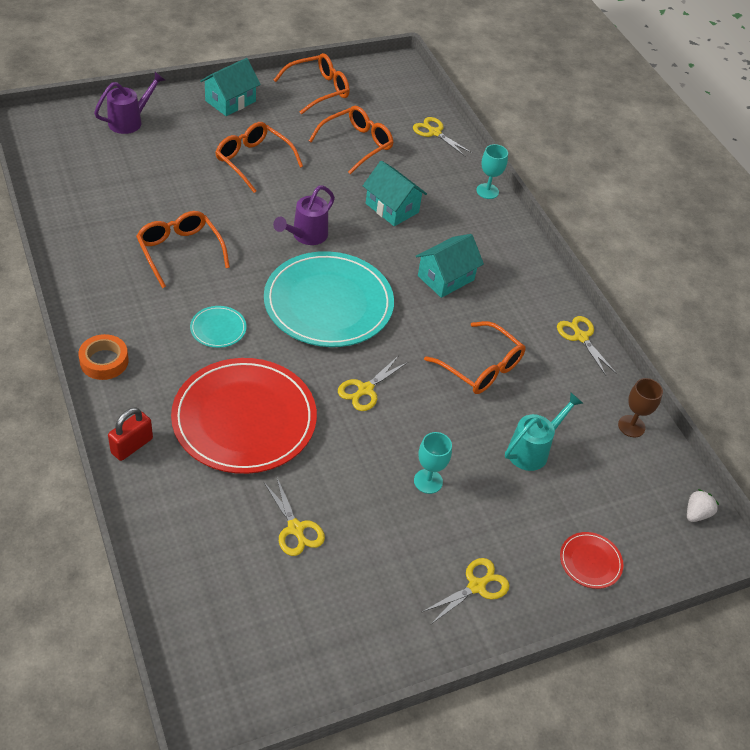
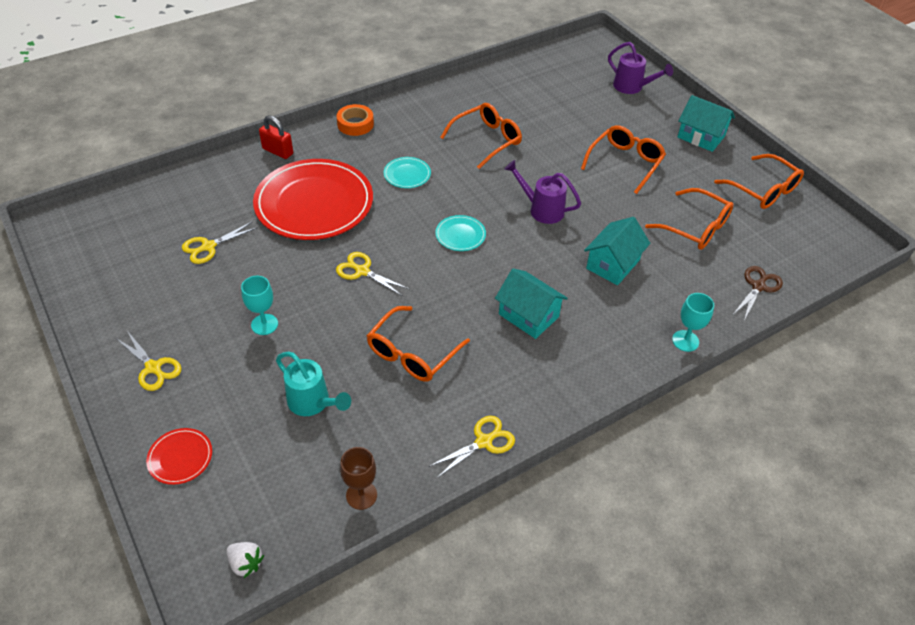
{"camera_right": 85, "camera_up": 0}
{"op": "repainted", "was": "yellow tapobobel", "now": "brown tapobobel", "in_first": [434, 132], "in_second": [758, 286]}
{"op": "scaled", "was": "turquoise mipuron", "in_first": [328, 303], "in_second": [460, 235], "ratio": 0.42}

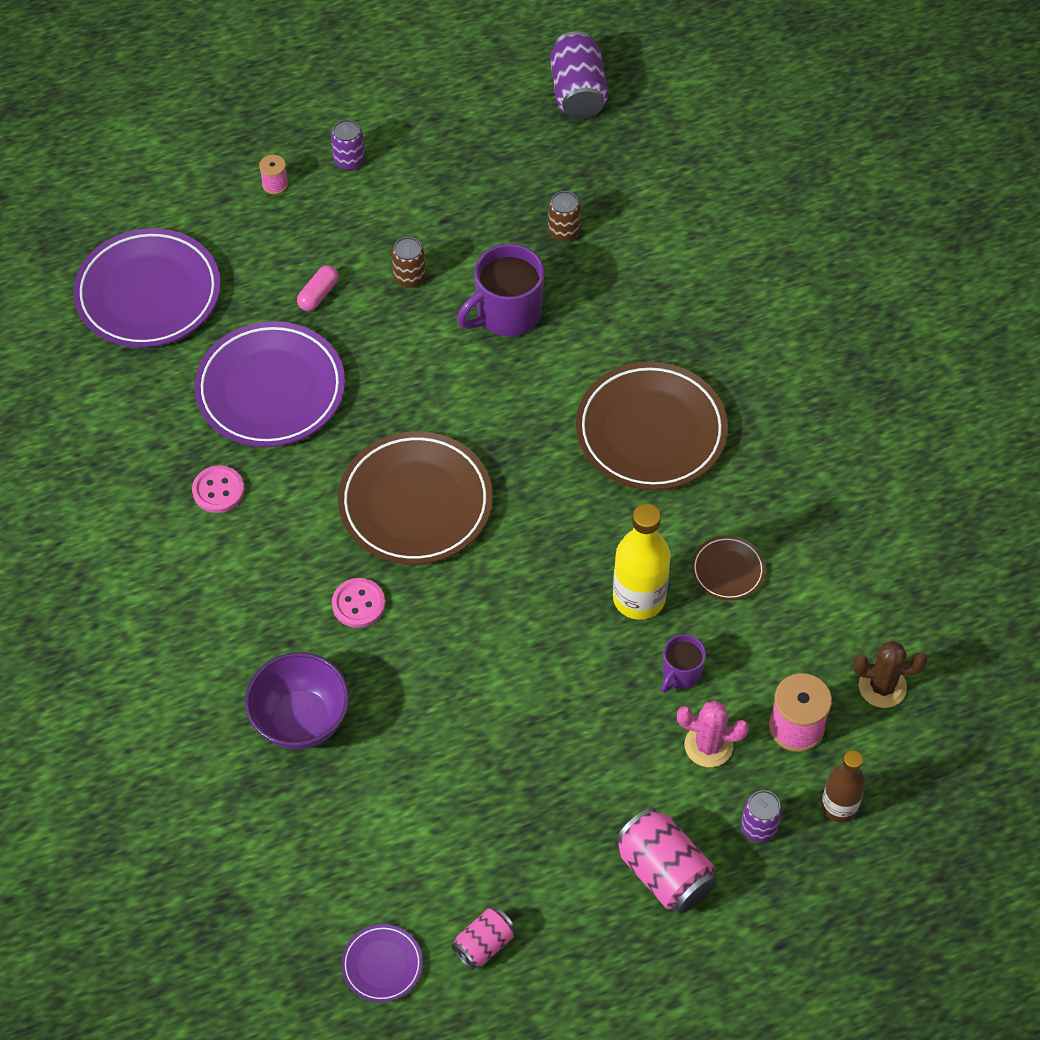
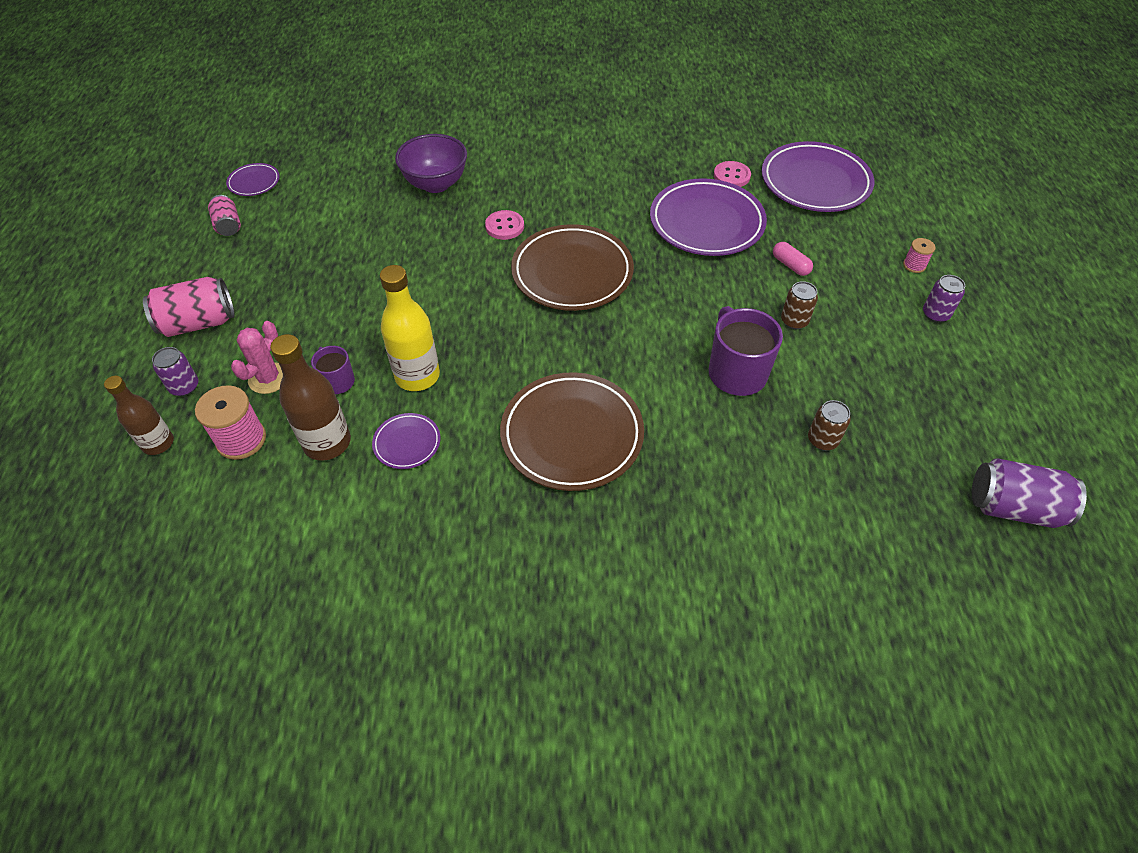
{"camera_right": 110, "camera_up": -5}
{"op": "gone", "was": "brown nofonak", "in_first": [882, 687]}
{"op": "new", "now": "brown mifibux", "in_second": [327, 443]}
{"op": "shifted", "was": "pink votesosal", "in_first": [218, 490], "in_second": [731, 176]}
{"op": "repainted", "was": "brown mipuron", "now": "purple mipuron", "in_first": [727, 570], "in_second": [407, 443]}

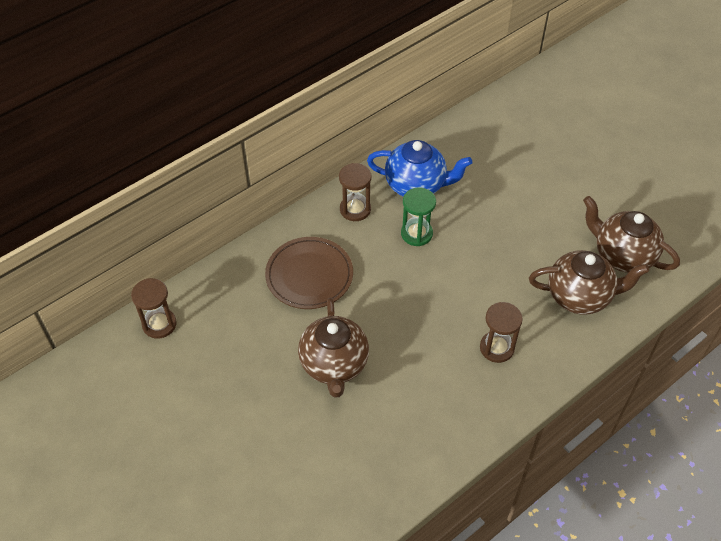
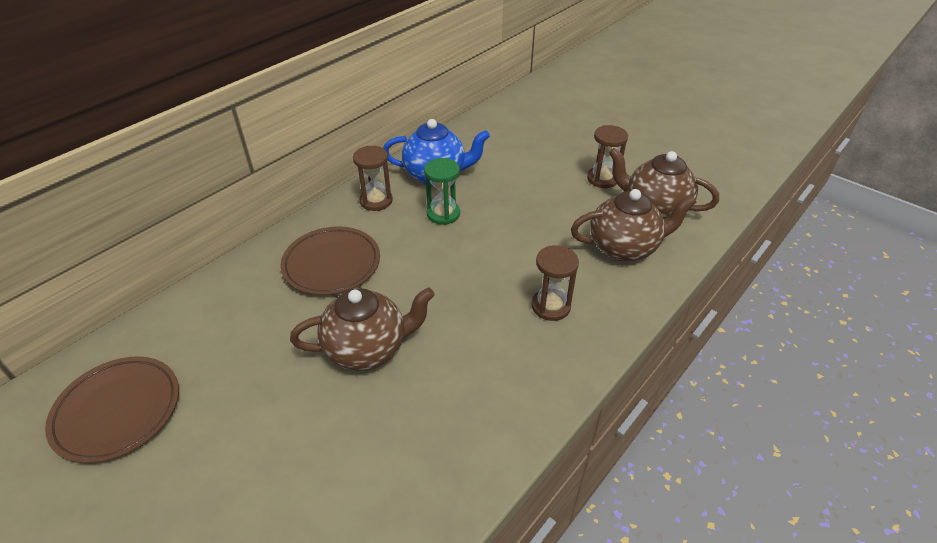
{"camera_right": -10, "camera_up": -10}
{"op": "new", "now": "brown mipuron", "in_second": [117, 411]}
{"op": "shifted", "was": "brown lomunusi", "in_first": [159, 324], "in_second": [602, 179]}
{"op": "rotated", "was": "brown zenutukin", "in_first": [334, 365], "in_second": [368, 349], "clockwise": -90}

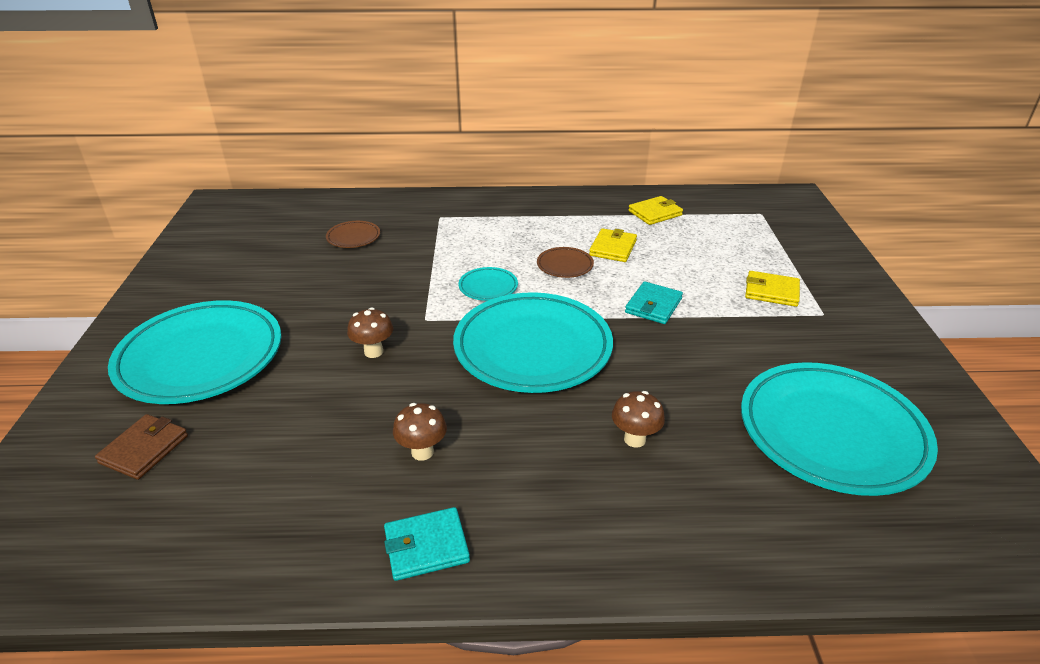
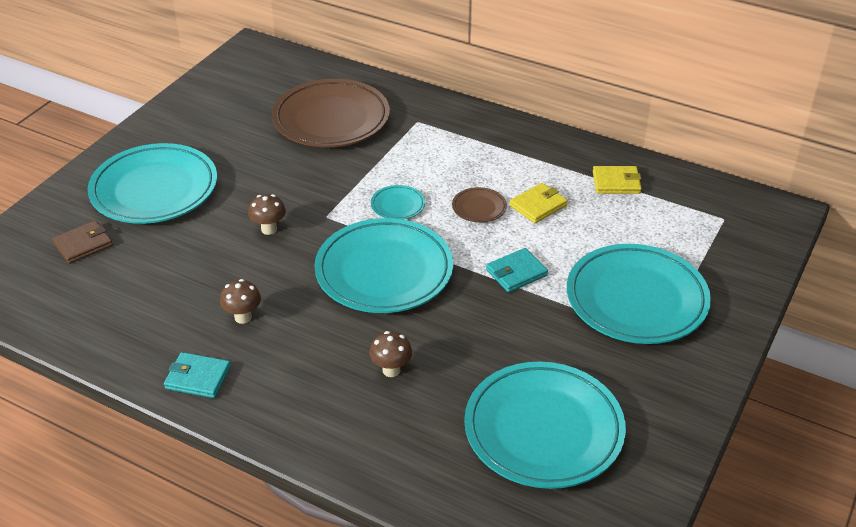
{"camera_right": 30, "camera_up": 5}
{"op": "swapped", "was": "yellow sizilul", "now": "turquoise mipuron", "in_first": [771, 291], "in_second": [636, 300]}
{"op": "scaled", "was": "brown mipuron", "in_first": [353, 237], "in_second": [331, 119], "ratio": 2.36}

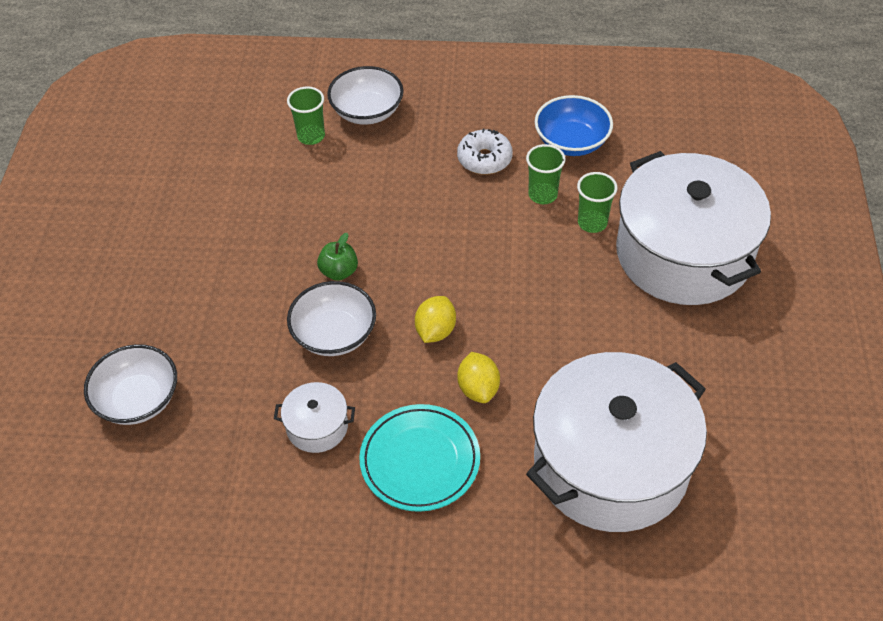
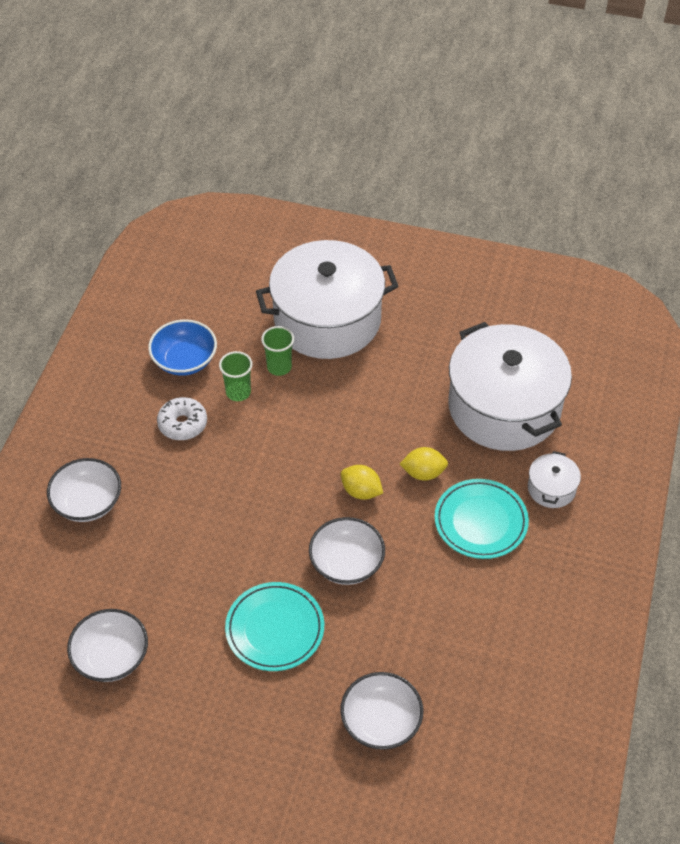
{"camera_right": -80, "camera_up": 0}
{"op": "gone", "was": "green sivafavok", "in_first": [311, 136]}
{"op": "gone", "was": "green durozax", "in_first": [339, 272]}
{"op": "new", "now": "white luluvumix", "in_second": [111, 657]}
{"op": "new", "now": "turquoise mipuron", "in_second": [275, 629]}
{"op": "shifted", "was": "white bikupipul", "in_first": [317, 427], "in_second": [551, 488]}

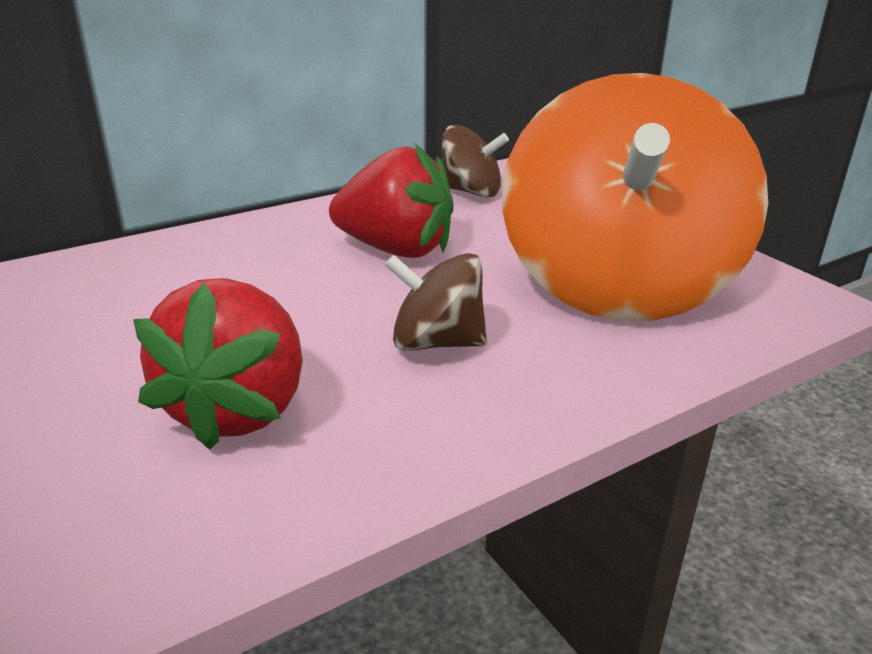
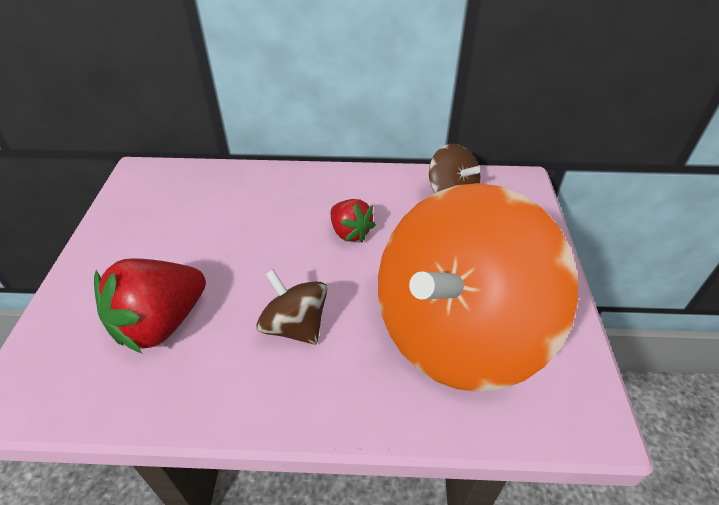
{"camera_right": 35, "camera_up": 15}
{"op": "scaled", "was": "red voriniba", "in_first": [396, 250], "in_second": [350, 232], "ratio": 0.58}

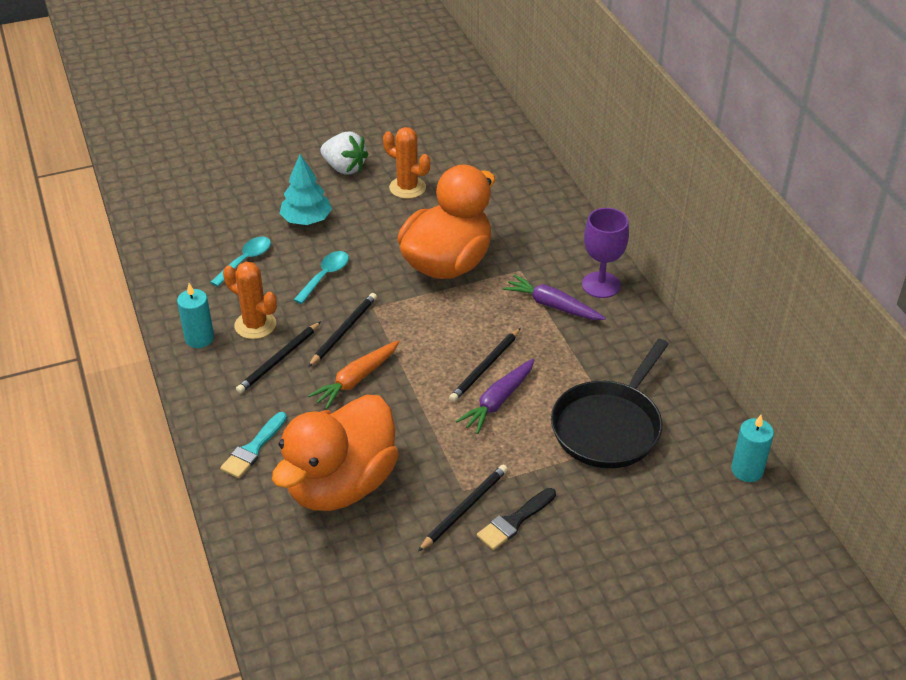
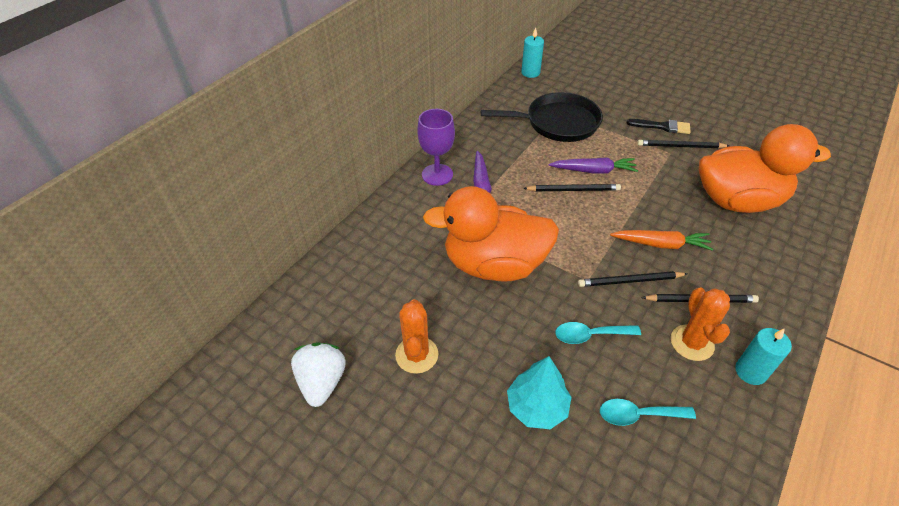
{"camera_right": -125, "camera_up": 5}
{"op": "gone", "was": "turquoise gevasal", "in_first": [253, 449]}
{"op": "shifted", "was": "white voriniba", "in_first": [344, 168], "in_second": [322, 382]}

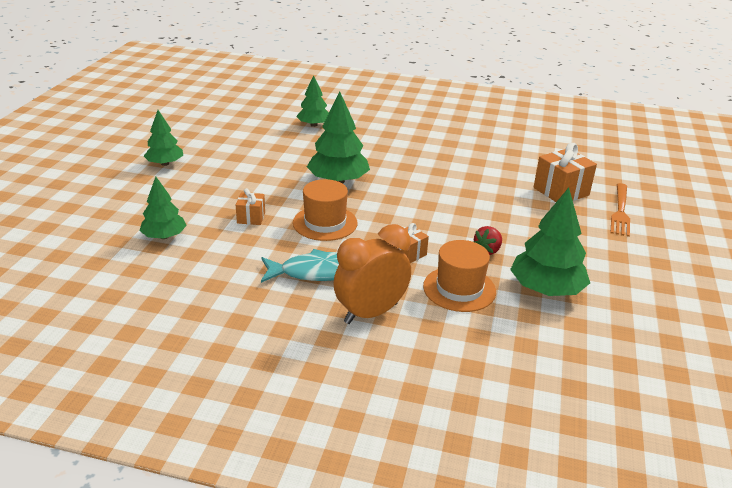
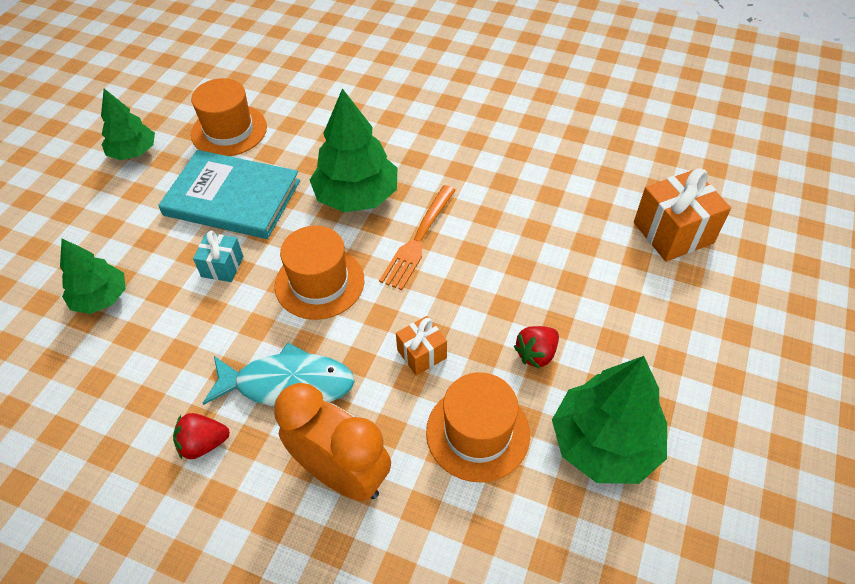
{"camera_right": 10, "camera_up": 20}
{"op": "gone", "was": "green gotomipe", "in_first": [313, 125]}
{"op": "new", "now": "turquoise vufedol", "in_second": [232, 198]}
{"op": "new", "now": "red voriniba", "in_second": [203, 444]}
{"op": "new", "now": "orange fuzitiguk", "in_second": [229, 131]}
{"op": "shifted", "was": "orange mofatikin", "in_first": [620, 212], "in_second": [418, 240]}
{"op": "repainted", "was": "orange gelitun", "now": "turquoise gelitun", "in_first": [251, 218], "in_second": [222, 266]}
{"op": "rotated", "was": "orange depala", "in_first": [371, 313], "in_second": [342, 474], "clockwise": 60}

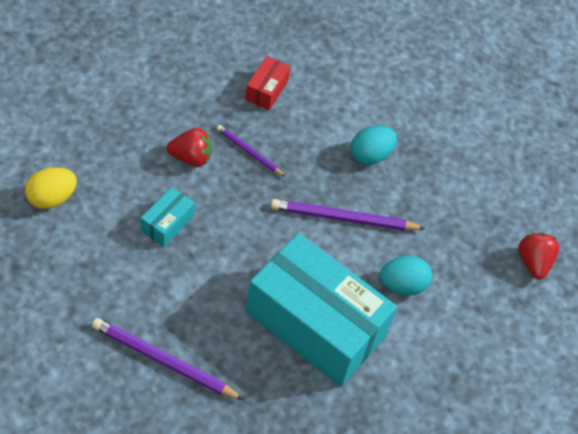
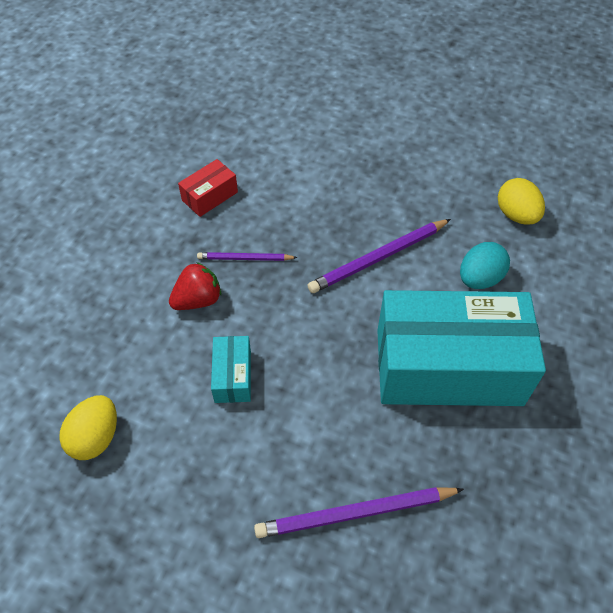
{"camera_right": -30, "camera_up": 0}
{"op": "gone", "was": "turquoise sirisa", "in_first": [370, 155]}
{"op": "gone", "was": "red voriniba", "in_first": [533, 262]}
{"op": "new", "now": "yellow sirisa", "in_second": [516, 215]}
{"op": "rotated", "was": "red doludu", "in_first": [267, 90], "in_second": [210, 196], "clockwise": 60}

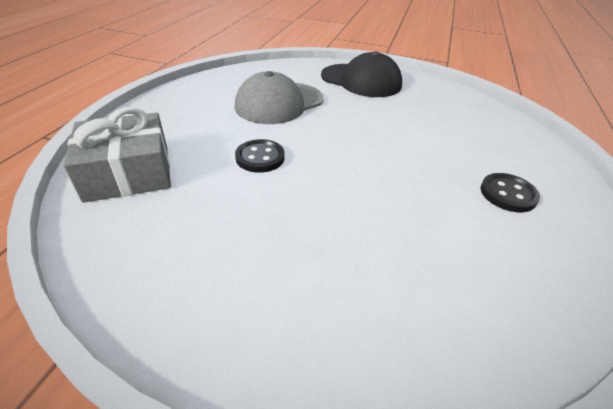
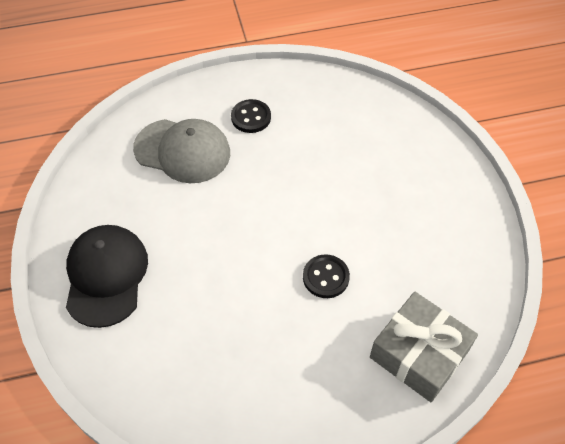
{"camera_right": -120, "camera_up": 15}
{"op": "shifted", "was": "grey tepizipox", "in_first": [279, 103], "in_second": [182, 151]}

